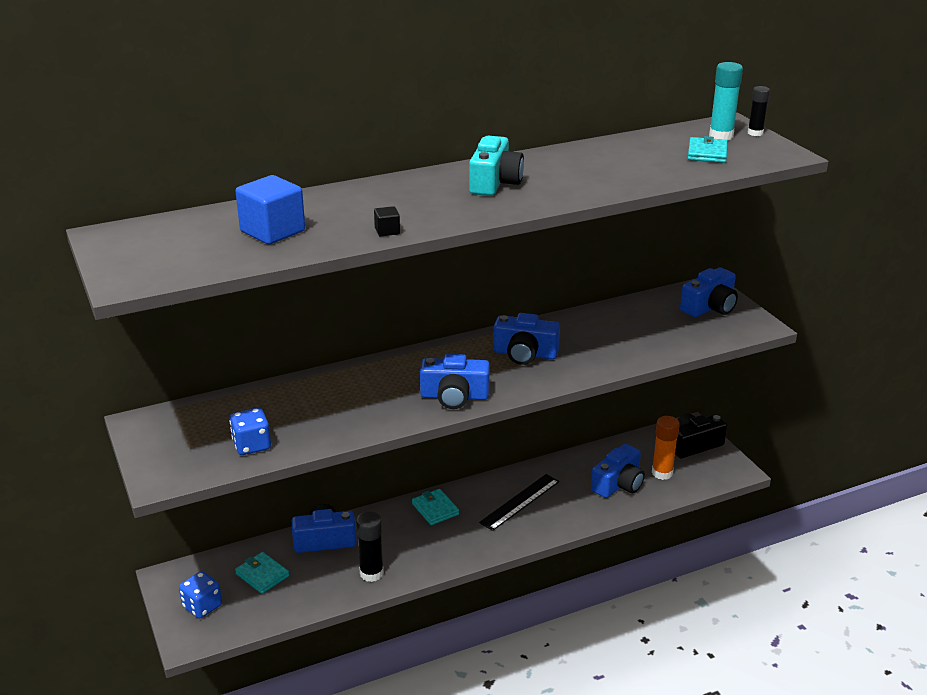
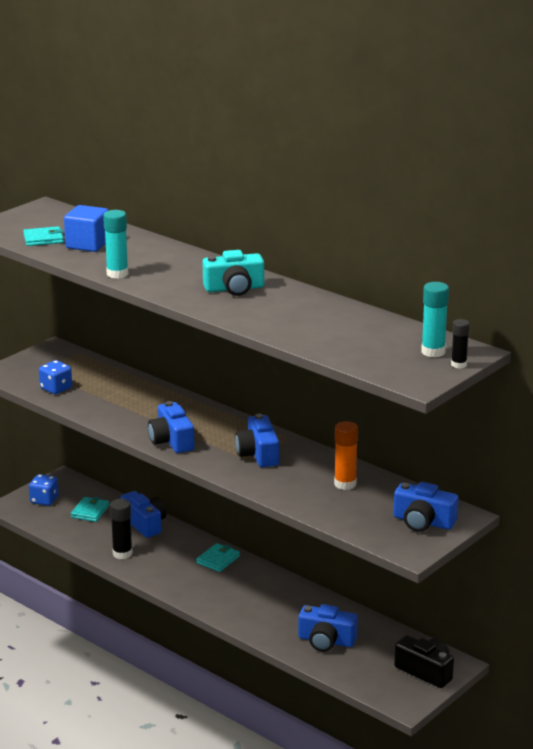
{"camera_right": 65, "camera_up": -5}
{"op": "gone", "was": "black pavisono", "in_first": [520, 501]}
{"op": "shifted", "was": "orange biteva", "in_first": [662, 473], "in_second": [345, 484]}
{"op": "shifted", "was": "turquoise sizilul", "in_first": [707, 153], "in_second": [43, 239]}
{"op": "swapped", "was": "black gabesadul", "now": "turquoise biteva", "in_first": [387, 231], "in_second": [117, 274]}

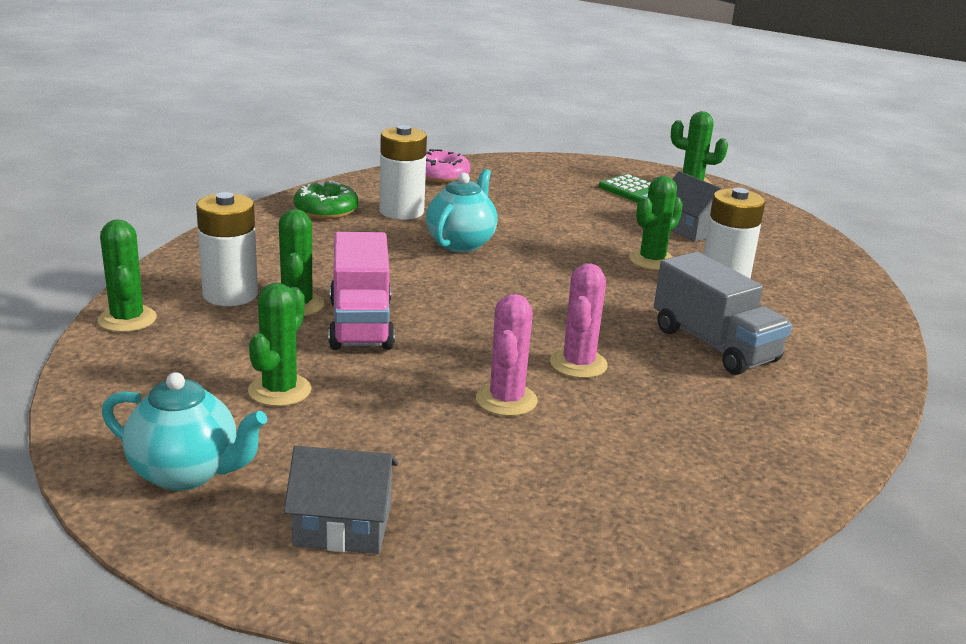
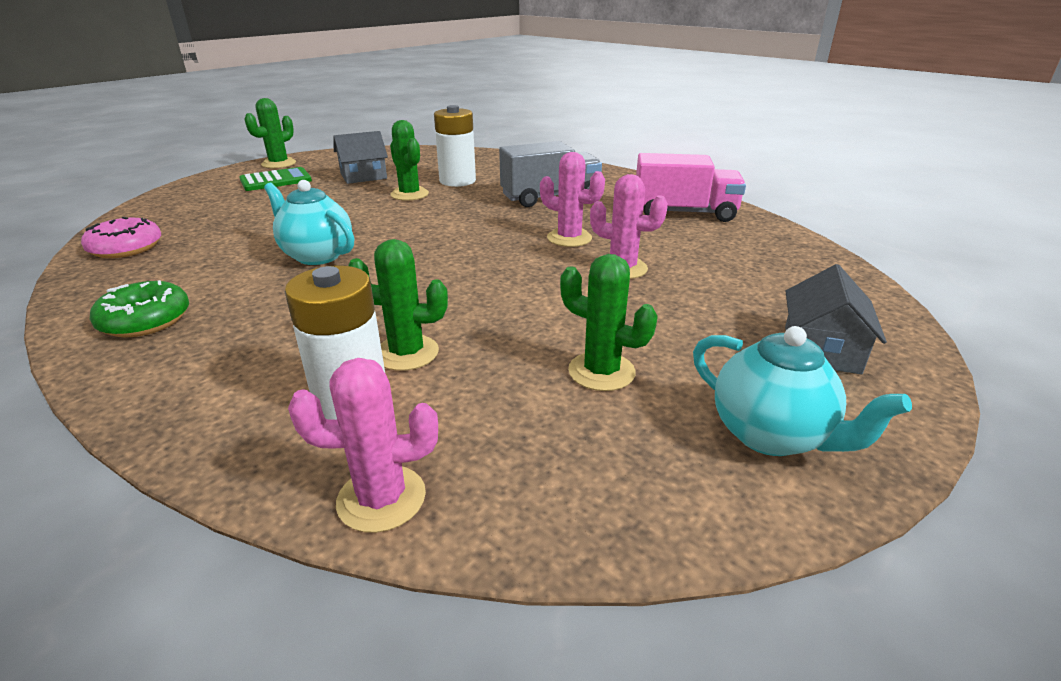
{"camera_right": -75, "camera_up": 5}
{"op": "gone", "was": "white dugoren", "in_first": [401, 212]}
{"op": "shifted", "was": "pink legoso", "in_first": [360, 324], "in_second": [684, 213]}
{"op": "repainted", "was": "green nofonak", "now": "pink nofonak", "in_first": [127, 319], "in_second": [381, 498]}
{"op": "rotated", "was": "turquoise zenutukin", "in_first": [186, 473], "in_second": [771, 435], "clockwise": 105}

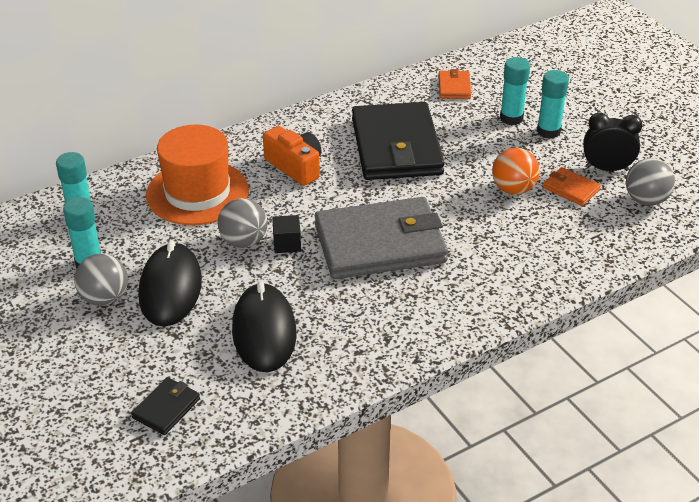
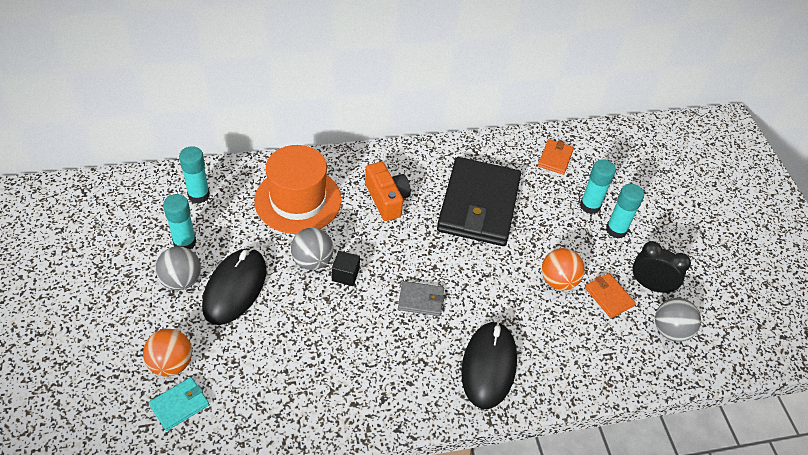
{"camera_right": 15, "camera_up": 10}
{"op": "new", "now": "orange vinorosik", "in_second": [171, 364]}
{"op": "shifted", "was": "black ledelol", "in_first": [264, 331], "in_second": [488, 366]}
{"op": "repainted", "was": "black sizilul", "now": "turquoise sizilul", "in_first": [166, 408], "in_second": [179, 405]}
{"op": "scaled", "was": "grey sizilul", "in_first": [380, 244], "in_second": [421, 300], "ratio": 0.42}

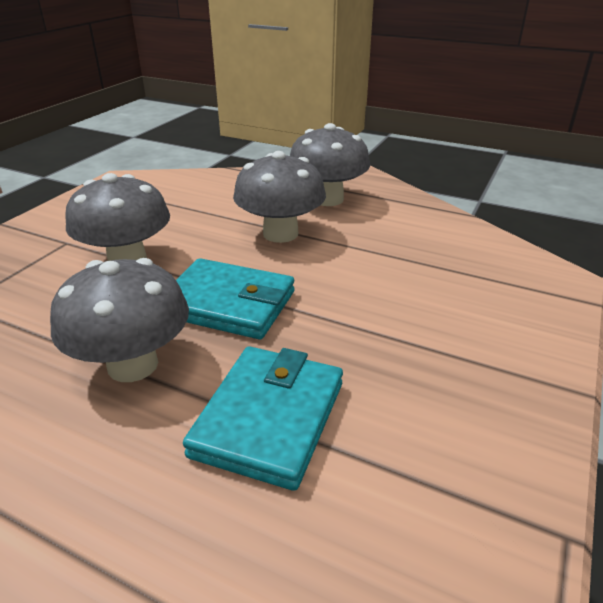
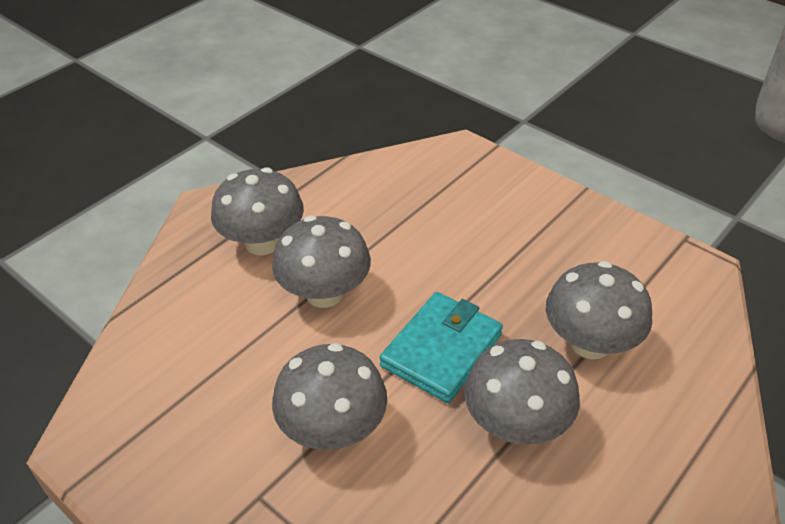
{"camera_right": -75, "camera_up": 10}
{"op": "swapped", "was": "turquoise sizilul", "now": "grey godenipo", "in_first": [269, 418], "in_second": [590, 343]}

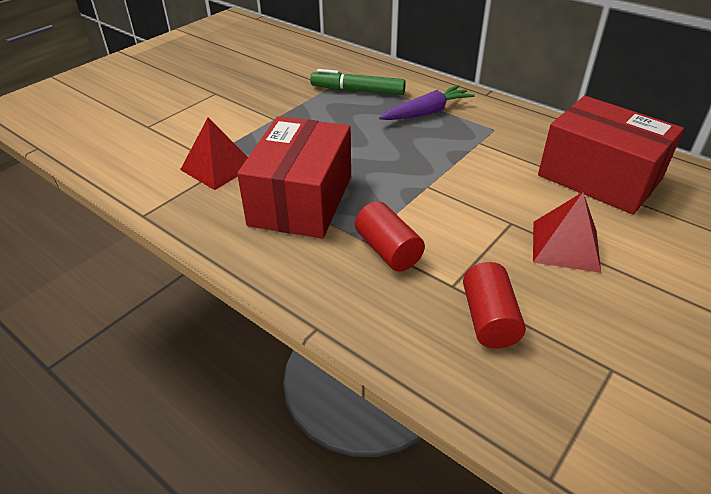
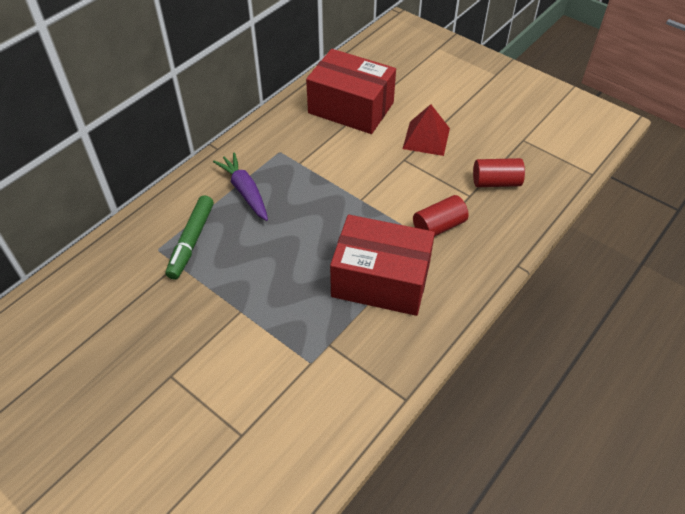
{"camera_right": -90, "camera_up": 10}
{"op": "gone", "was": "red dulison", "in_first": [218, 167]}
{"op": "rotated", "was": "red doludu", "in_first": [599, 177], "in_second": [351, 108], "clockwise": 75}

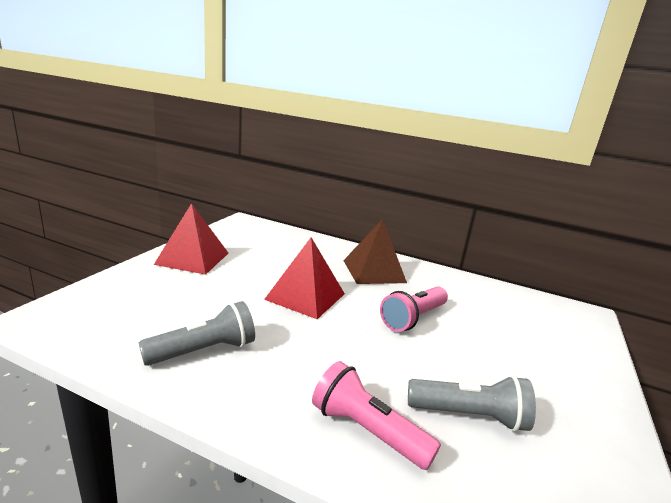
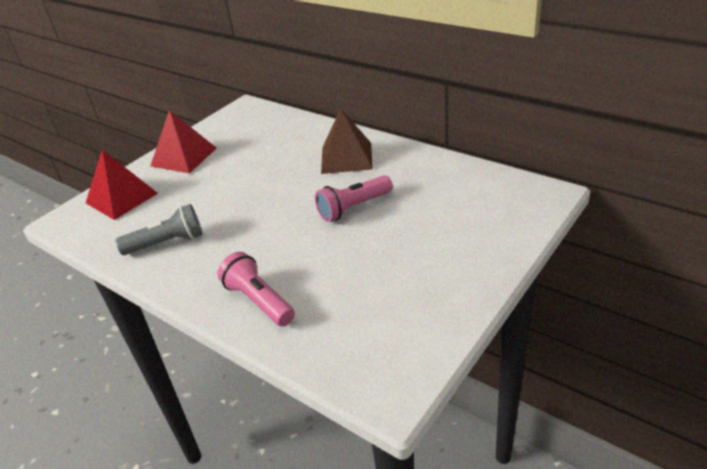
{"camera_right": 20, "camera_up": 15}
{"op": "gone", "was": "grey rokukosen", "in_first": [469, 416]}
{"op": "shifted", "was": "red dulison", "in_first": [305, 296], "in_second": [121, 198]}

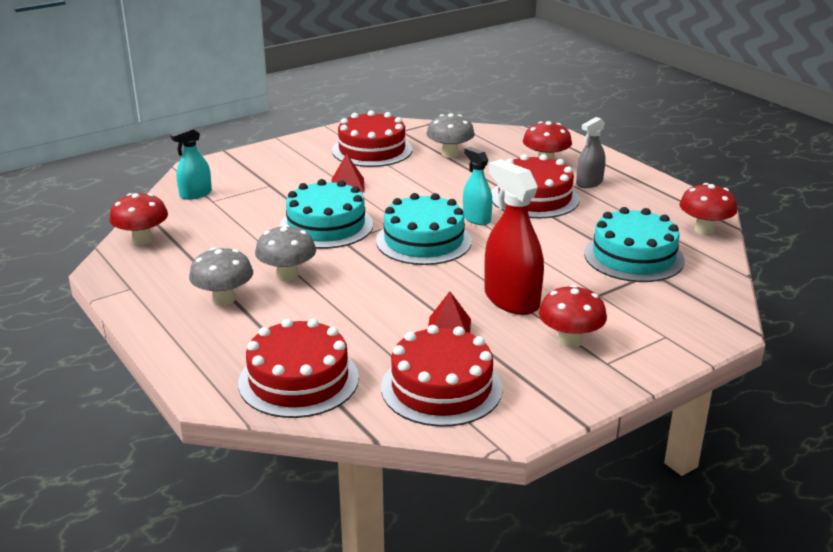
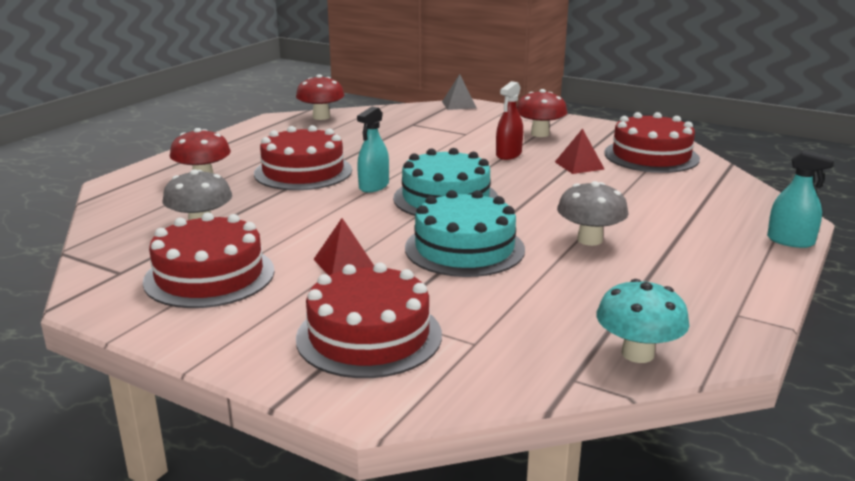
{"camera_right": -115, "camera_up": -5}
{"op": "gone", "was": "grey godenipo", "in_first": [224, 299]}
{"op": "gone", "was": "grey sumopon", "in_first": [589, 183]}
{"op": "gone", "was": "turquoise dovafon", "in_first": [633, 256]}
{"op": "new", "now": "grey dulison", "in_second": [459, 104]}
{"op": "shifted", "was": "turquoise sumopon", "in_first": [195, 194], "in_second": [790, 241]}
{"op": "shifted", "was": "red dovafon", "in_first": [298, 380], "in_second": [369, 336]}
{"op": "repainted", "was": "red godenipo", "now": "turquoise godenipo", "in_first": [142, 240], "in_second": [637, 354]}
{"op": "scaled", "was": "red sumopon", "in_first": [511, 300], "in_second": [508, 154], "ratio": 0.59}

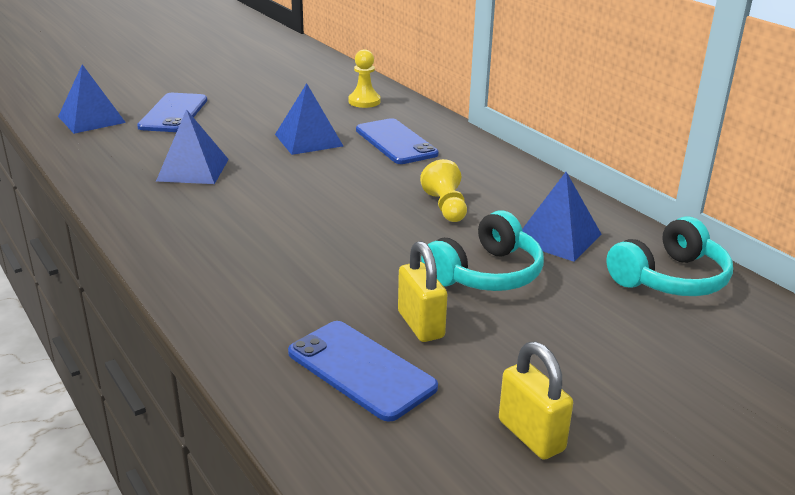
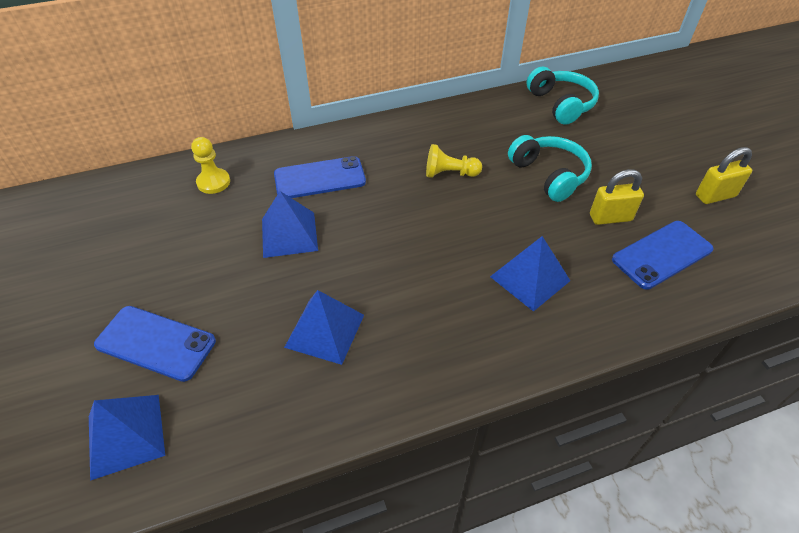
{"camera_right": -75, "camera_up": 20}
{"op": "shifted", "was": "blue dulison", "in_first": [557, 237], "in_second": [530, 278]}

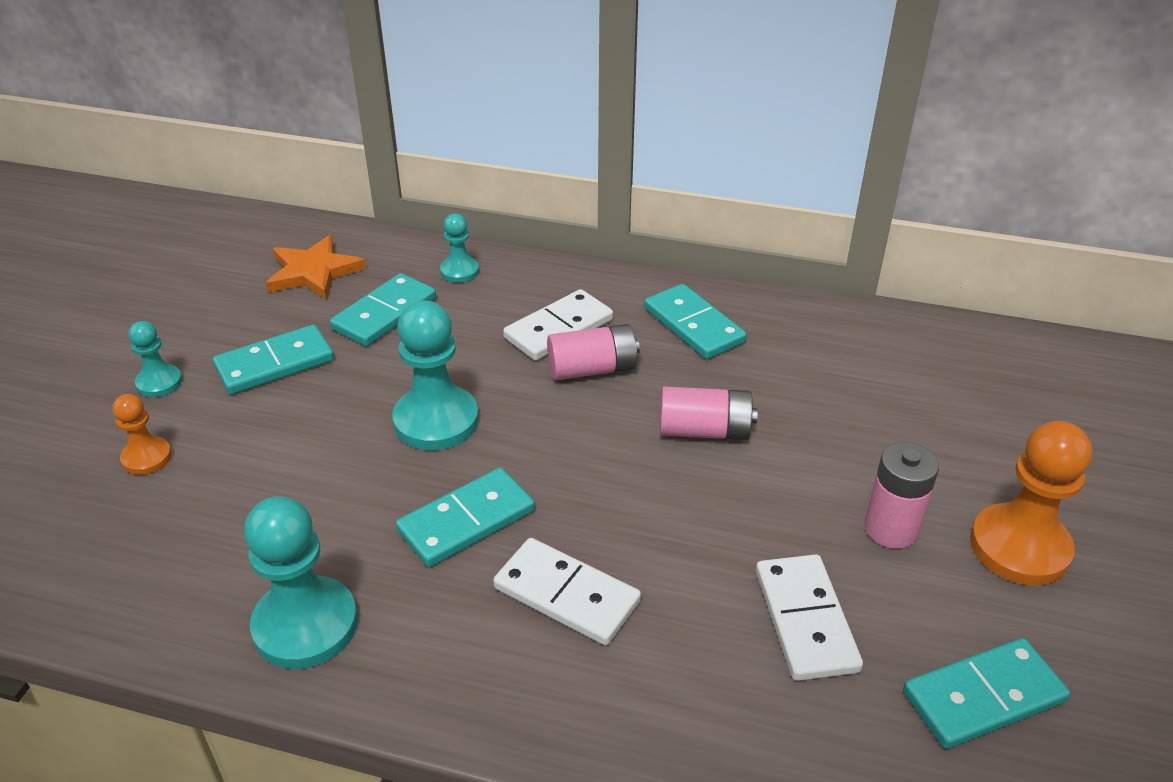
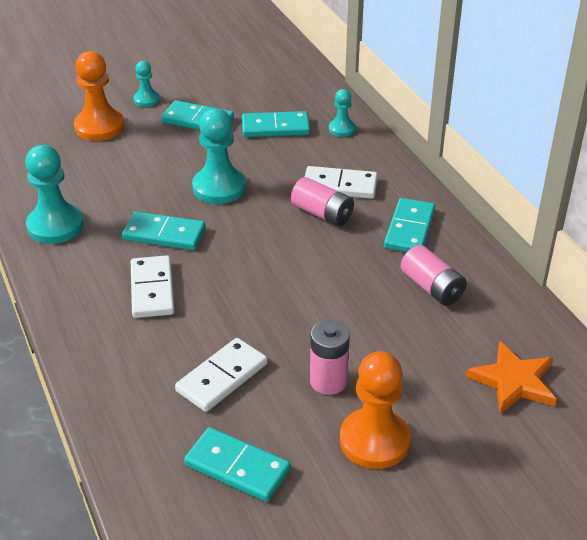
{"camera_right": 50, "camera_up": 0}
{"op": "shifted", "was": "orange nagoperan", "in_first": [313, 272], "in_second": [513, 381]}
{"op": "shifted", "was": "pink dugoren", "in_first": [704, 431], "in_second": [432, 287]}
{"op": "scaled", "was": "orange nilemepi", "in_first": [147, 457], "in_second": [99, 127], "ratio": 1.85}

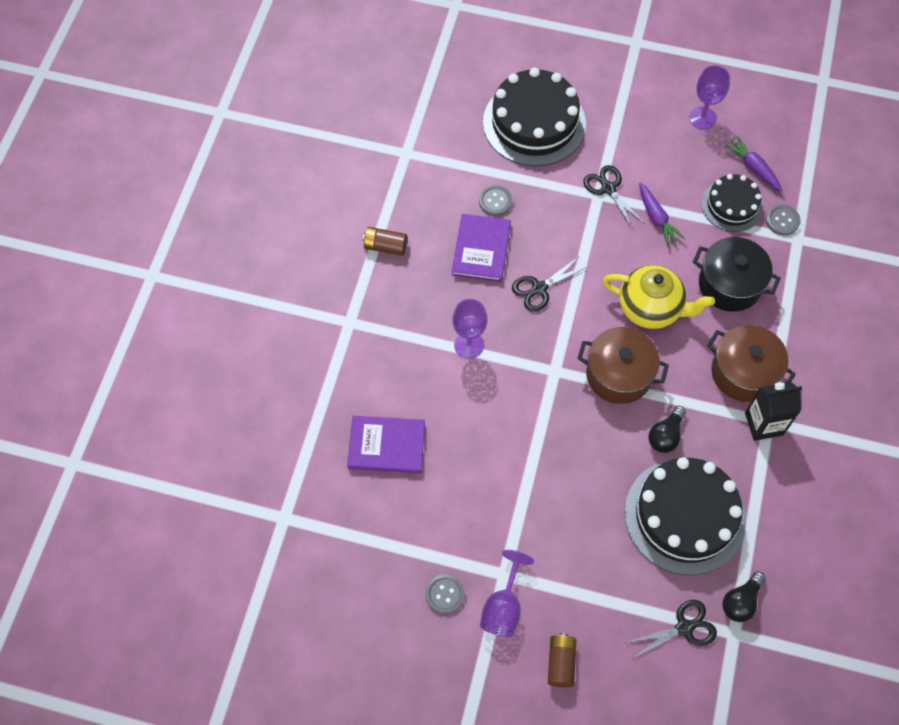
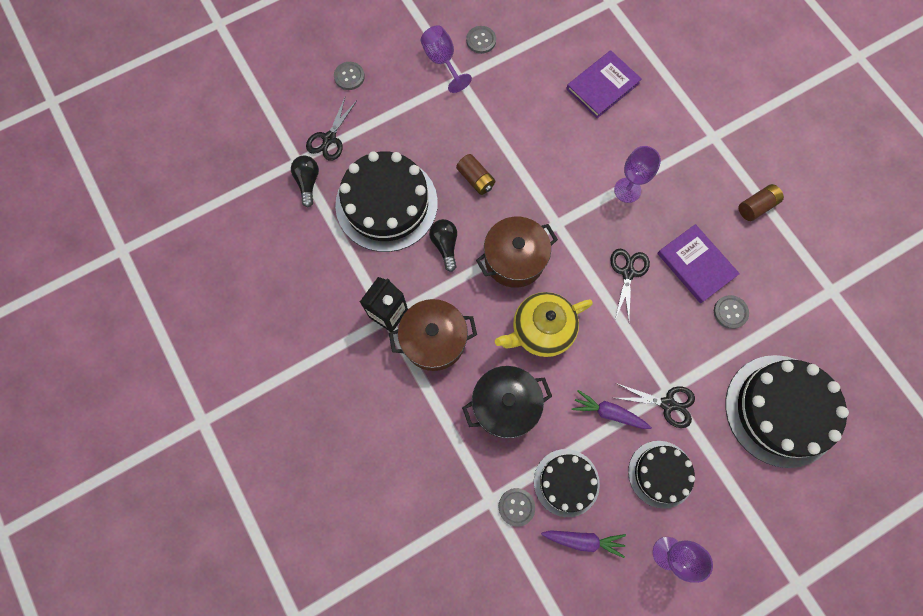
{"camera_right": 135, "camera_up": 10}
{"op": "new", "now": "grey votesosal", "in_second": [349, 76]}
{"op": "new", "now": "black dovafon", "in_second": [661, 474]}
{"op": "shifted", "was": "brown dugoren", "in_first": [561, 663], "in_second": [475, 179]}

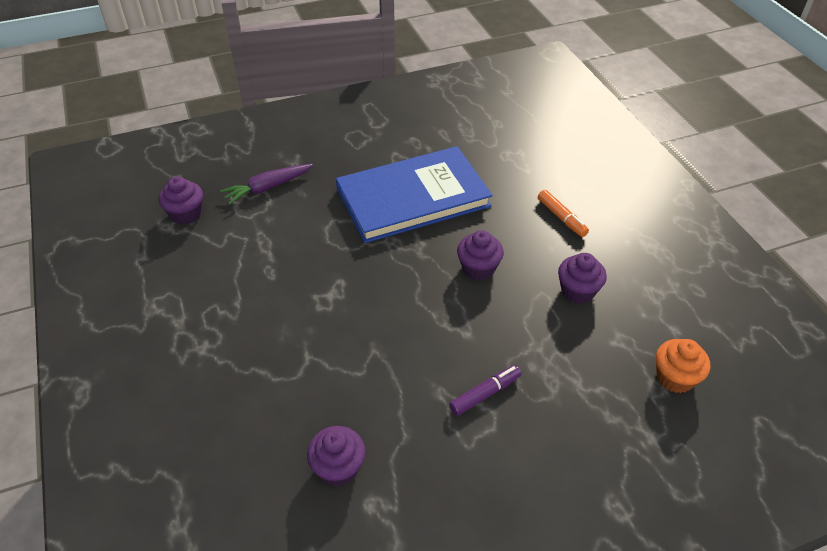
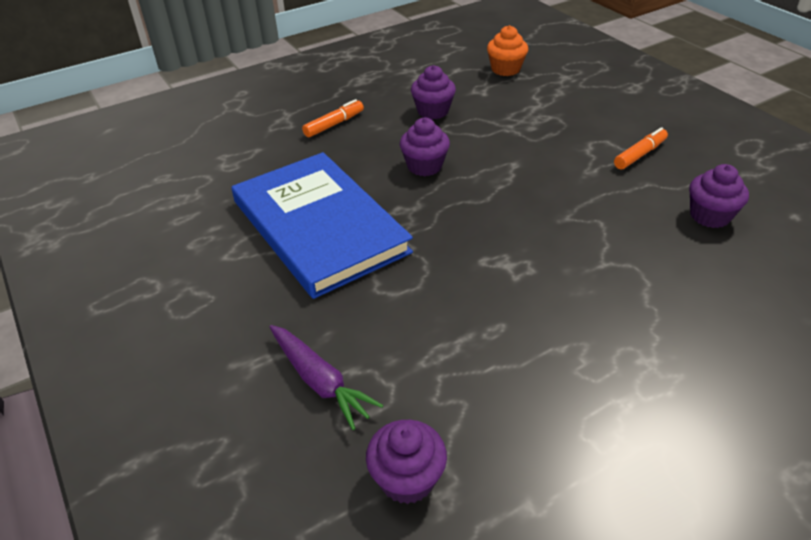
{"camera_right": -100, "camera_up": -5}
{"op": "gone", "was": "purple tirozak", "in_first": [485, 394]}
{"op": "new", "now": "orange tirozak", "in_second": [639, 154]}

